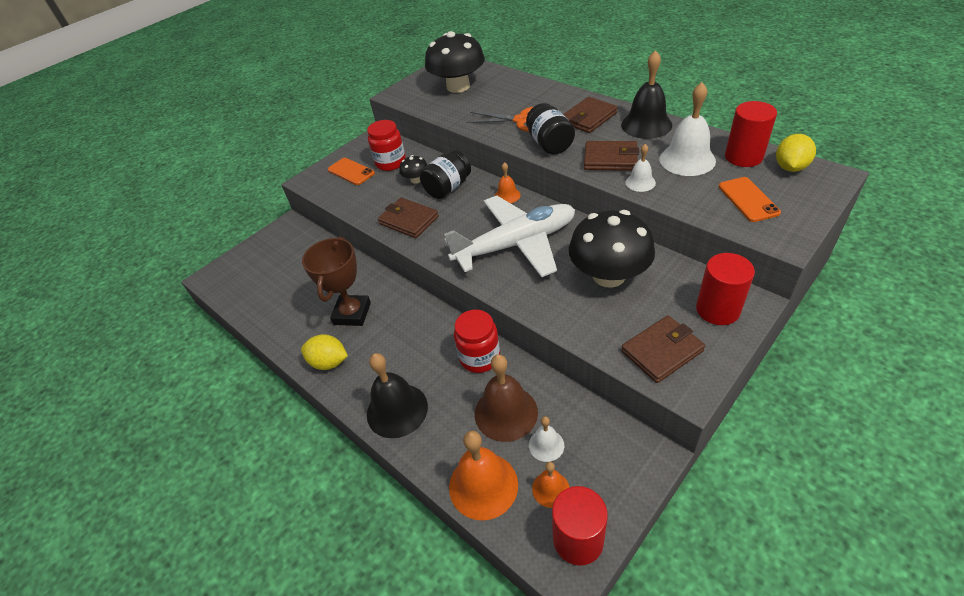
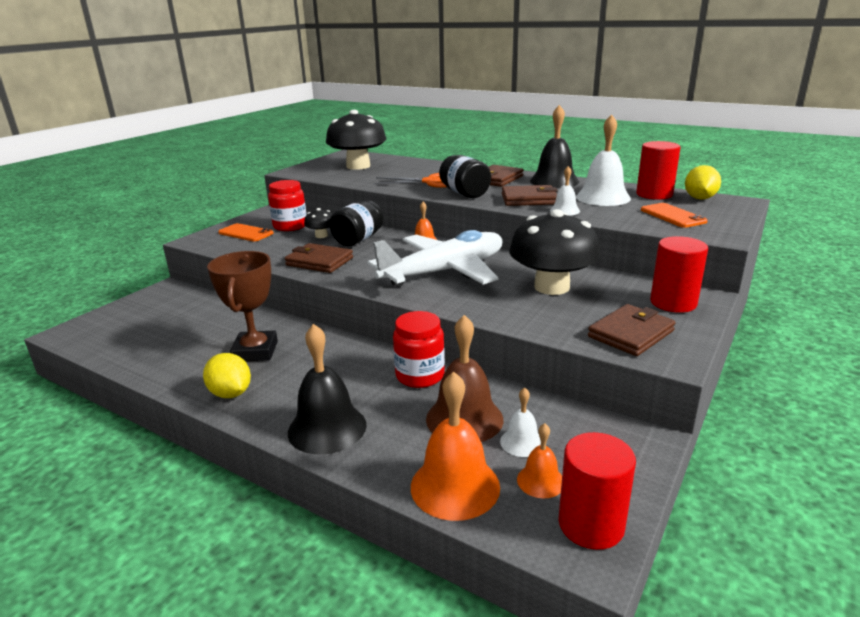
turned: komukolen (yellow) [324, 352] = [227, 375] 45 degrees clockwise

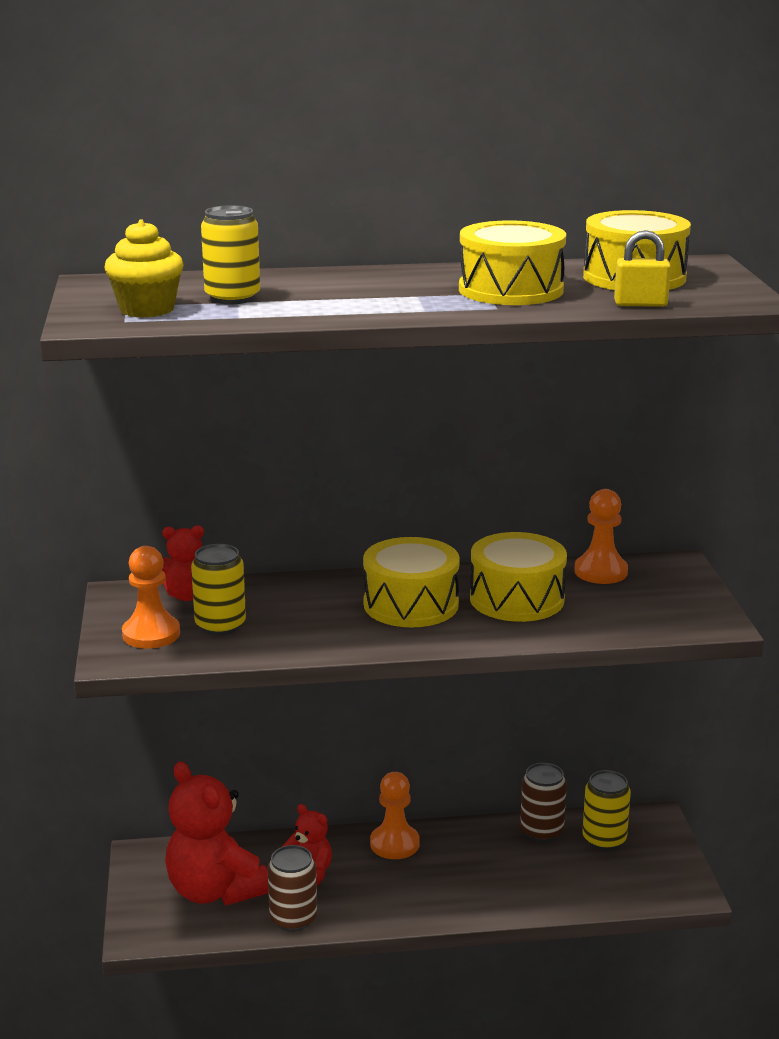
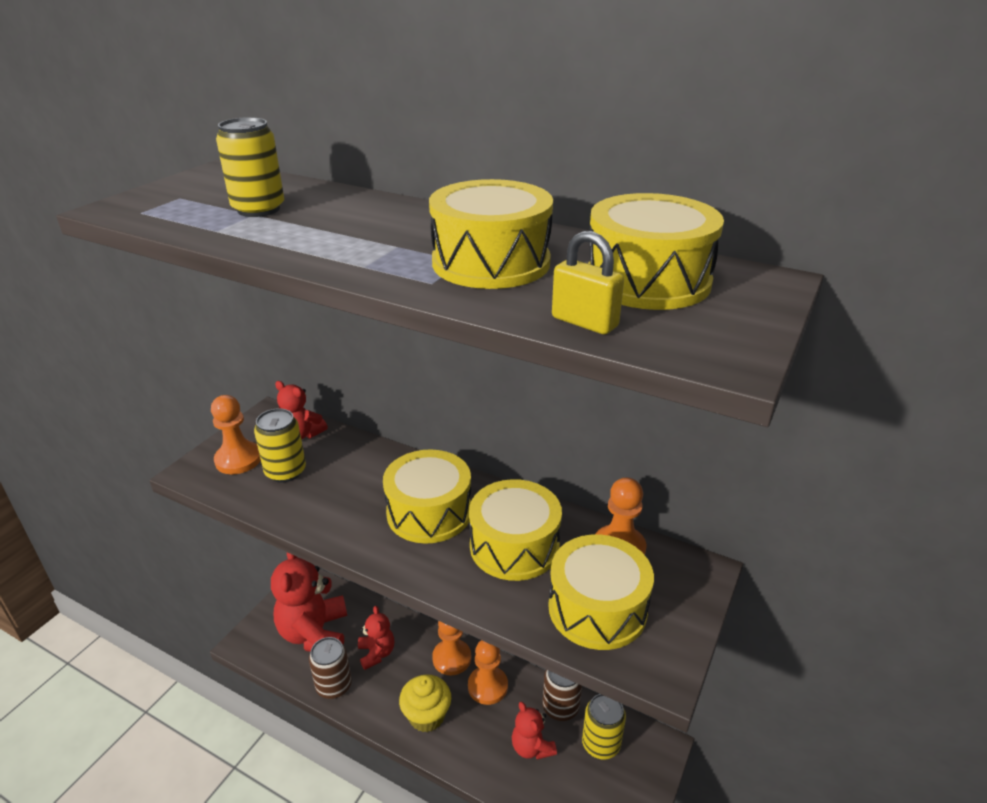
added: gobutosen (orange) [488, 672]; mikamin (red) [534, 731]; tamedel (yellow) [601, 592]
moved: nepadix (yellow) [144, 268] to [425, 703]

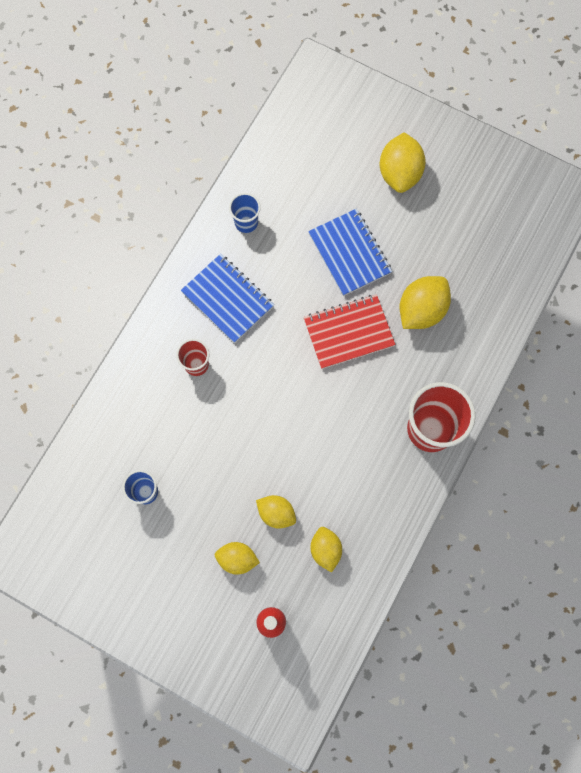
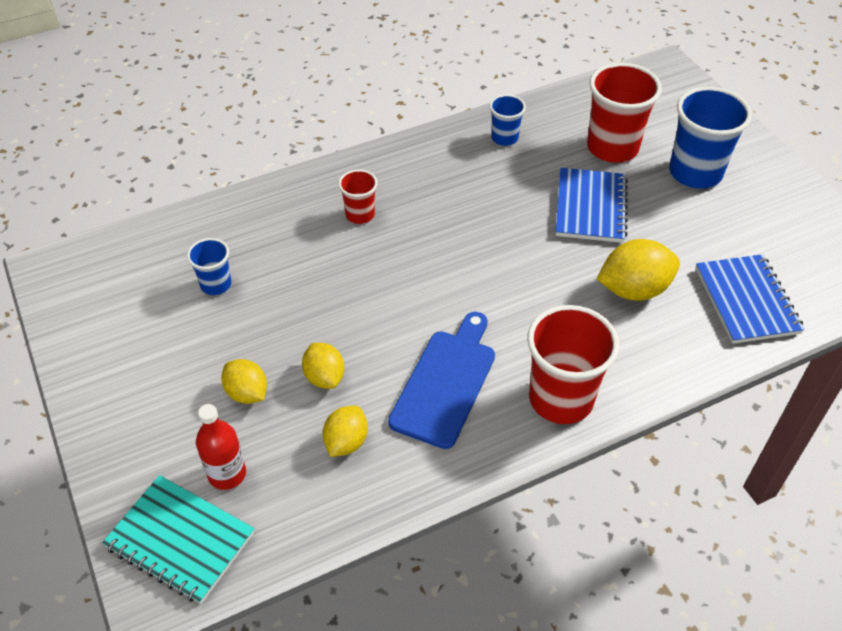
removed: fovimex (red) [350, 331]
added: fovimex (turquoise) [178, 539]; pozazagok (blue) [441, 380]; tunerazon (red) [624, 113]
moved: fovimex (blue) [227, 298] to [750, 299]
replaced: komukolen (yellow) [403, 162] to tunerazon (blue) [710, 138]

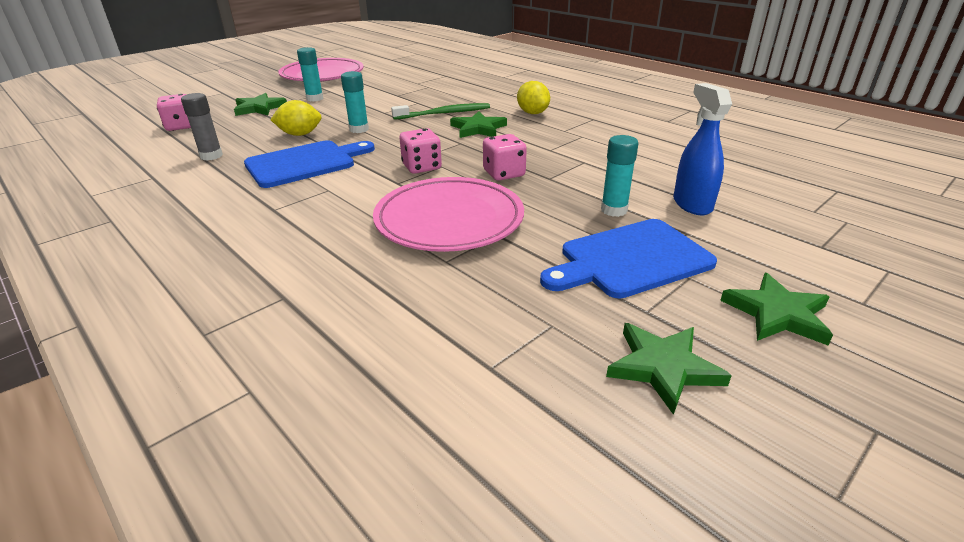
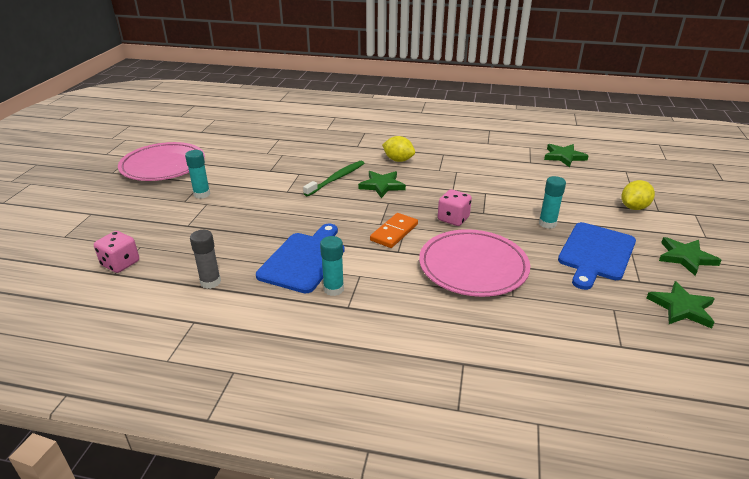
removed: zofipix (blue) [702, 149]
moved: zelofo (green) [260, 104] to [566, 155]; komukolen (yellow) [296, 118] to [638, 195]; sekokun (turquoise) [355, 102] to [332, 266]
replaced: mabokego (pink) [420, 151] to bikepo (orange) [394, 230]

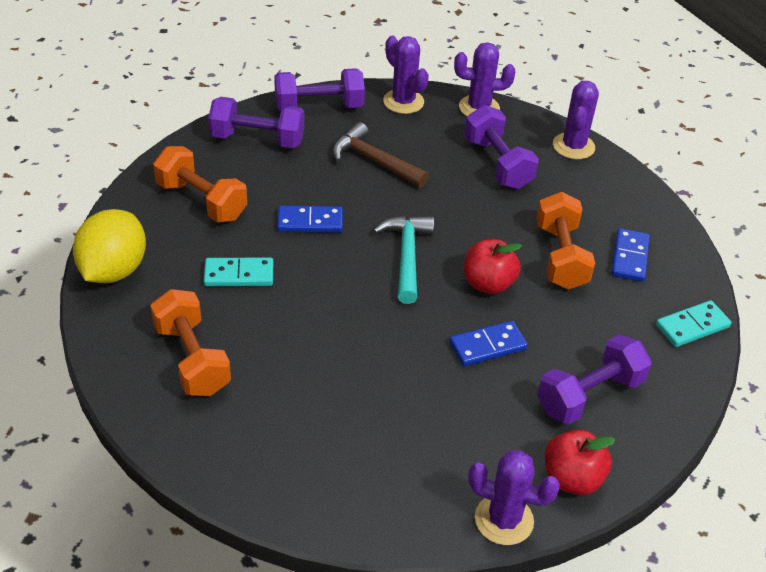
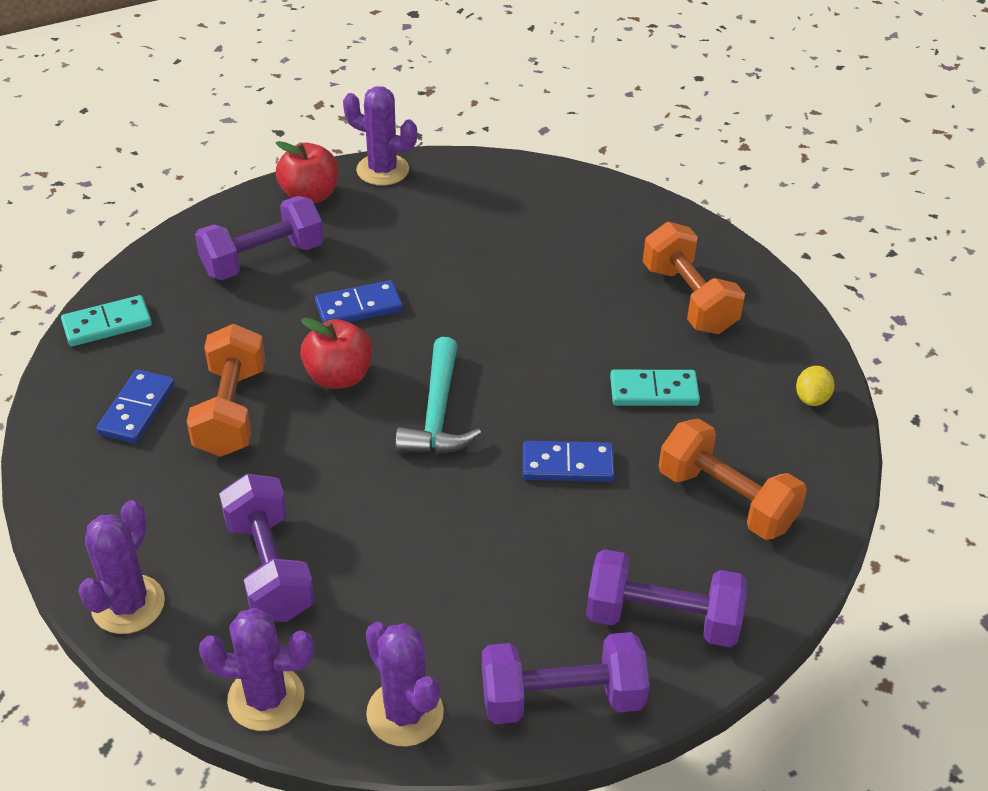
removed: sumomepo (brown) [381, 155]
resized: komukolen (yellow) [109, 246] = [815, 386] x0.44

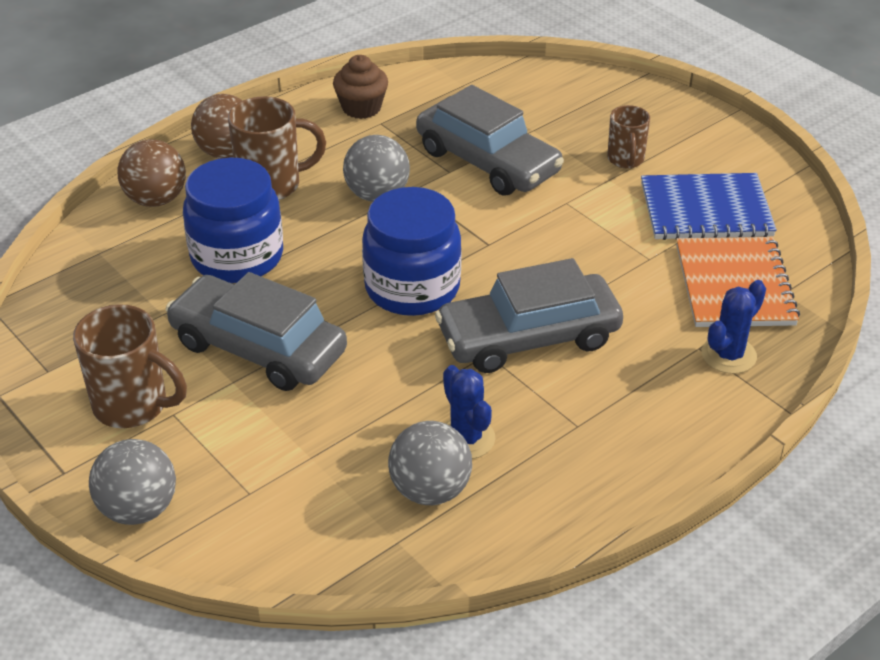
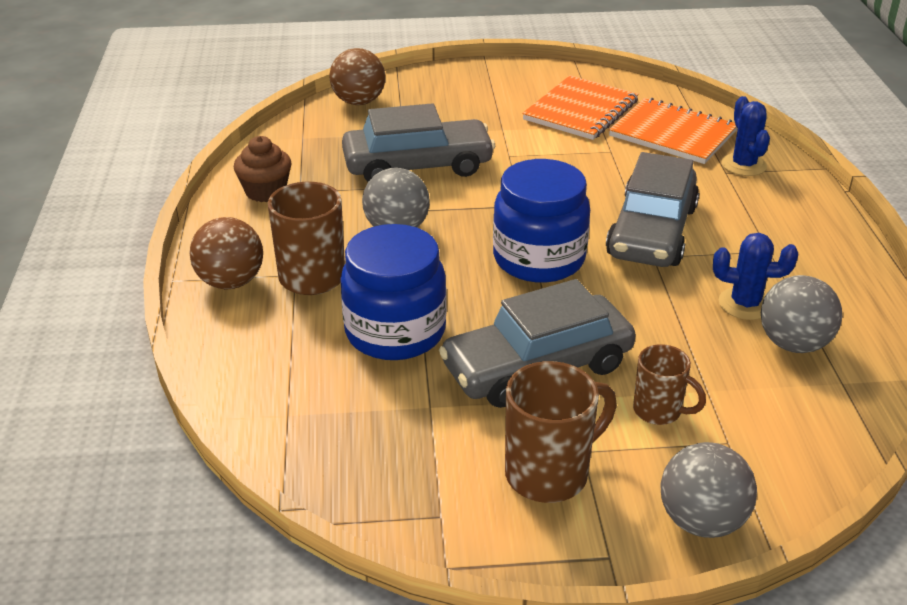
moved: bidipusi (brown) [152, 173] to [357, 76]; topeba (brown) [628, 136] to [669, 384]
recoloured: fovimex (blue) [709, 206] to fovimex (orange) [580, 107]

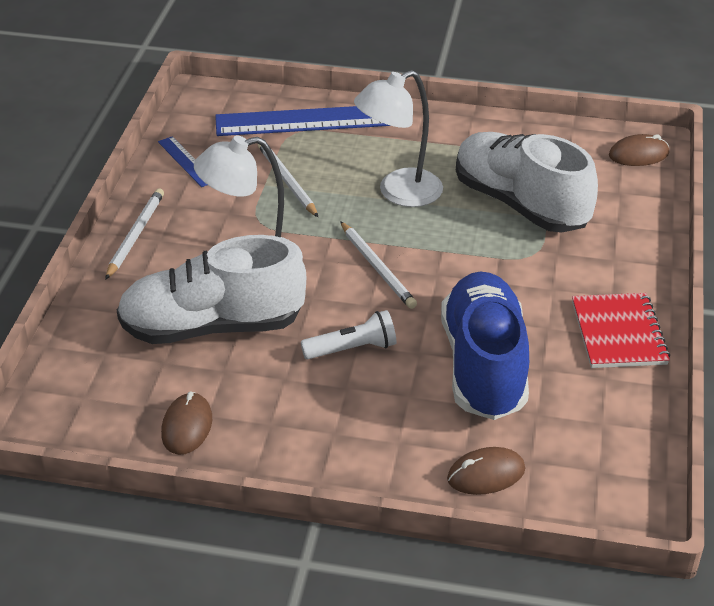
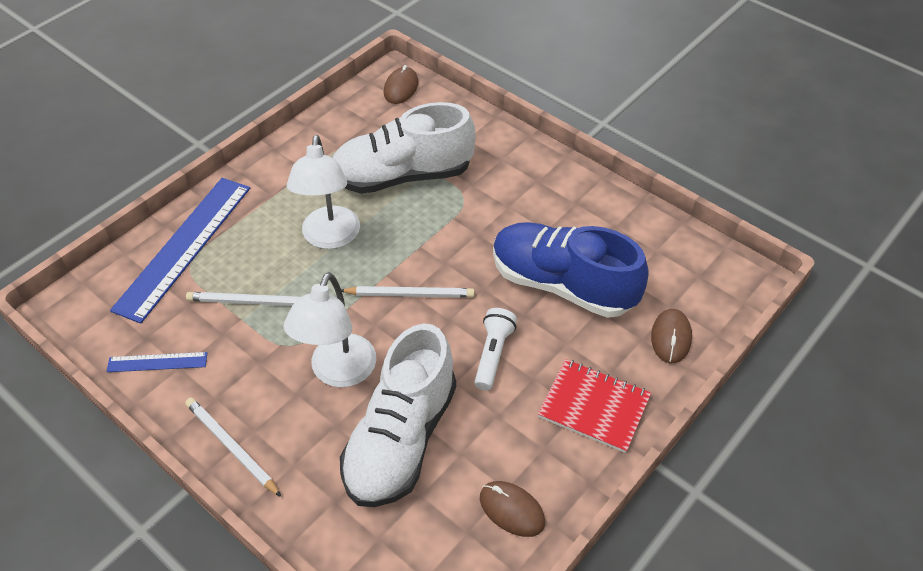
moved: fovimex (red) [621, 330] to [594, 406]

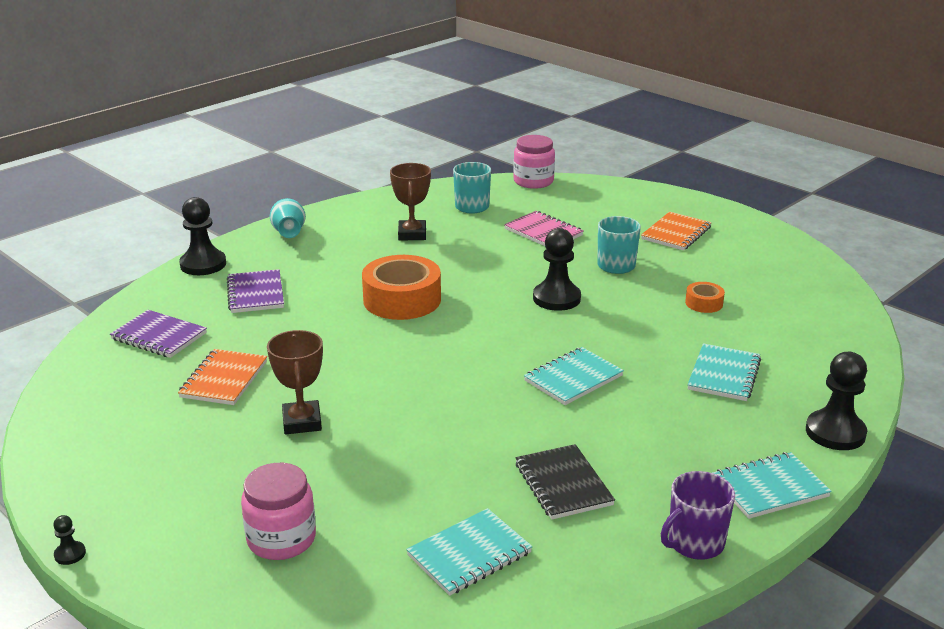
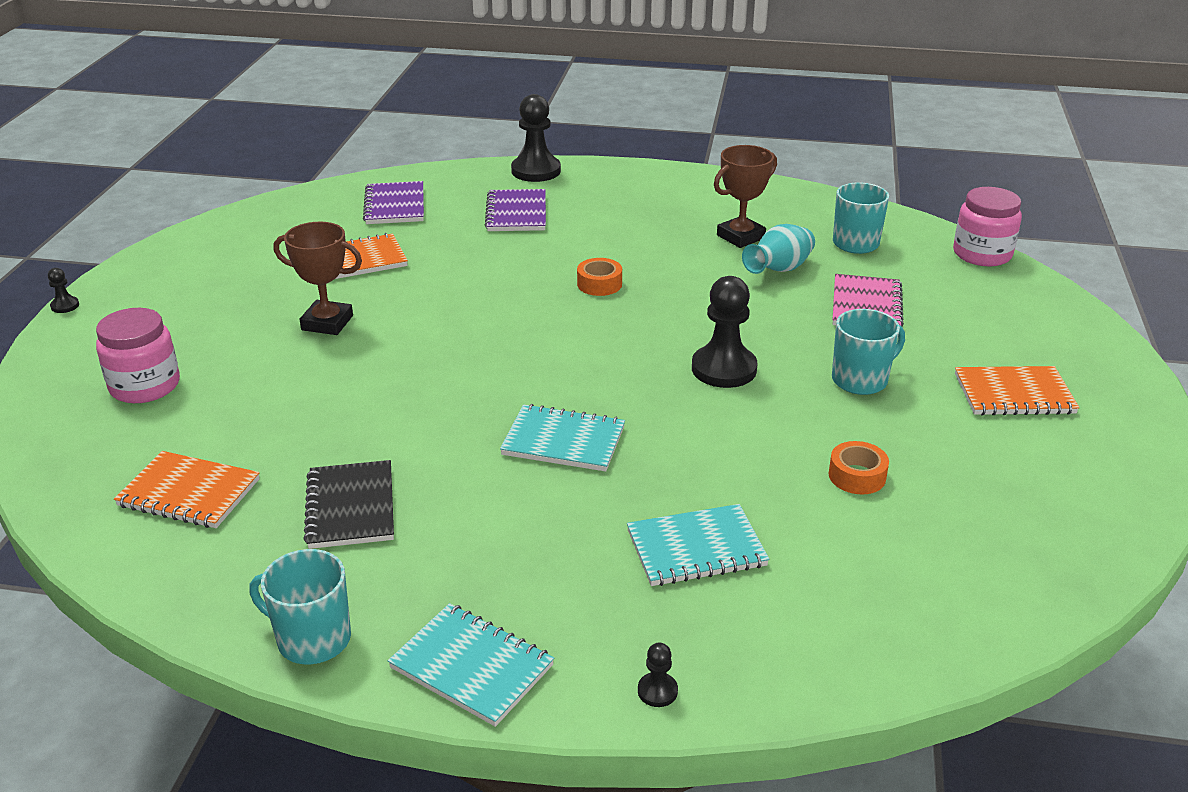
moved: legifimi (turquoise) [288, 218] to [778, 249]
recoloured: fovimex (turquoise) [469, 552] to fovimex (orange) [187, 489]; topeba (purple) [698, 515] to topeba (turquoise) [300, 606]
turned: fovimex (purple) [255, 291] = [515, 210] 45 degrees counterclockwise; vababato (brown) [295, 382] = [318, 278] 60 degrees clockwise; fovimex (black) [565, 482] = [348, 504] 45 degrees counterclockwise
resized: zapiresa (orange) [401, 287] = [599, 277] x0.47; gobutosen (black) [836, 401] = [658, 674] x0.44

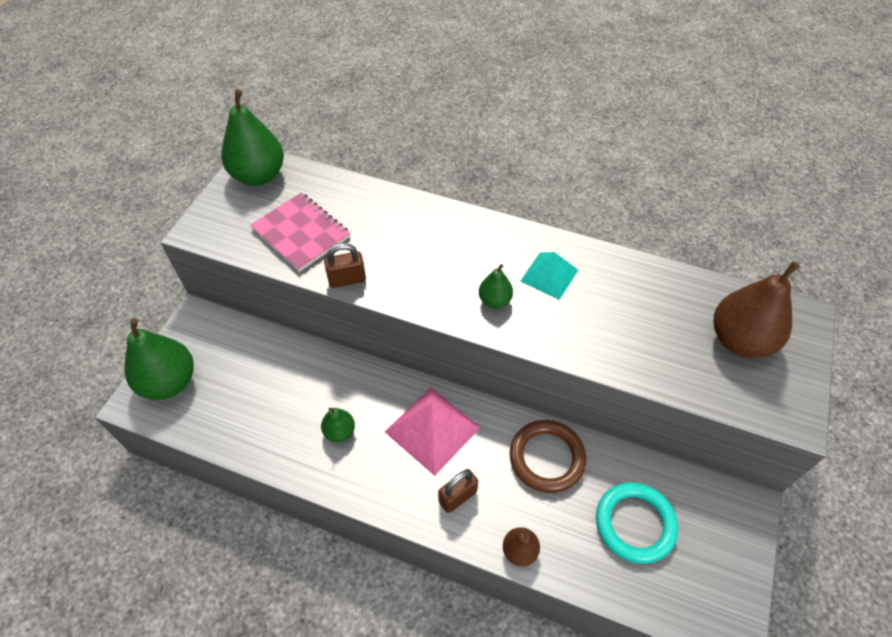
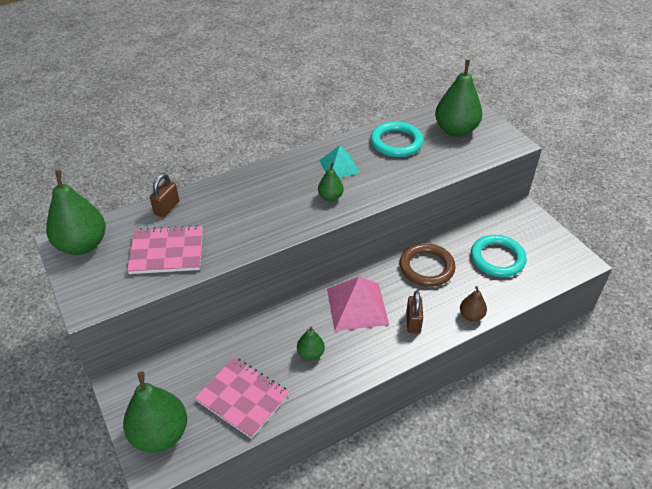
added: fovimex (pink) [242, 398]; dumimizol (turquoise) [396, 139]
moved: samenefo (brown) [345, 265] to [164, 195]
recoloured: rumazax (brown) [757, 309] to rumazax (green) [458, 98]

